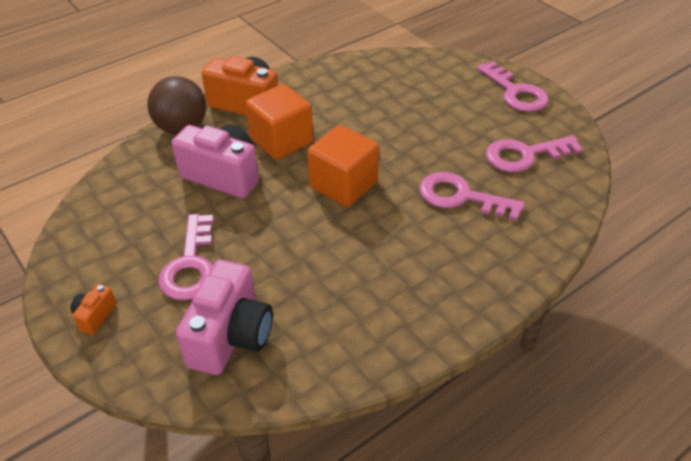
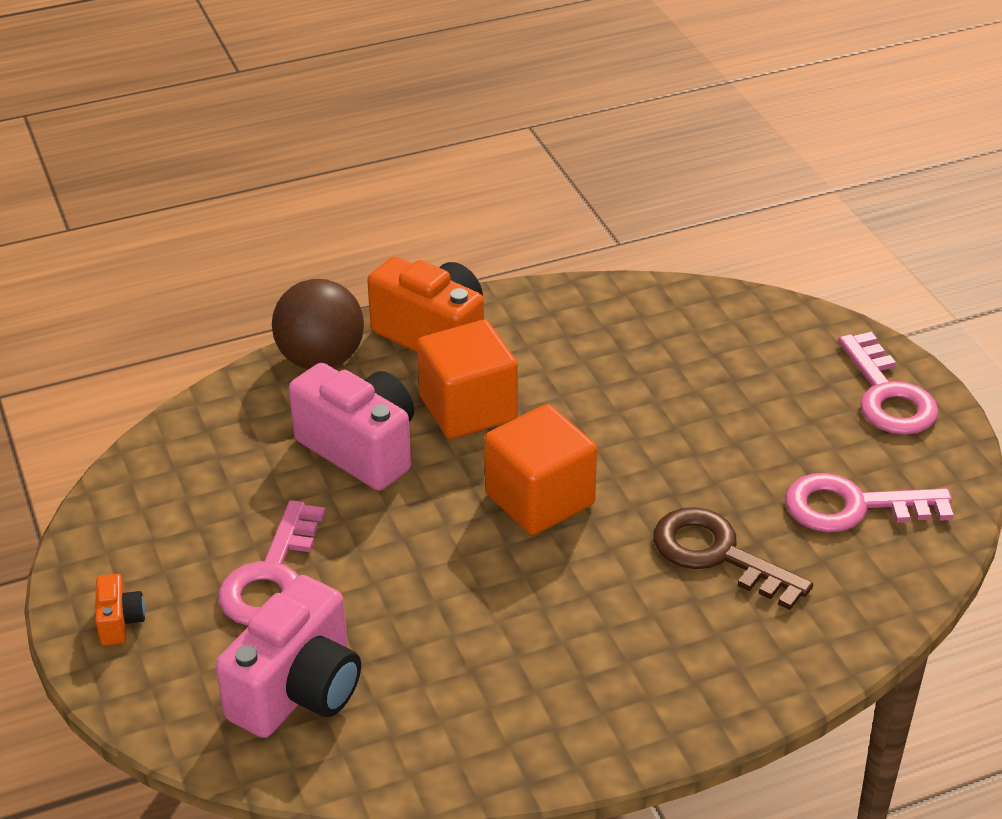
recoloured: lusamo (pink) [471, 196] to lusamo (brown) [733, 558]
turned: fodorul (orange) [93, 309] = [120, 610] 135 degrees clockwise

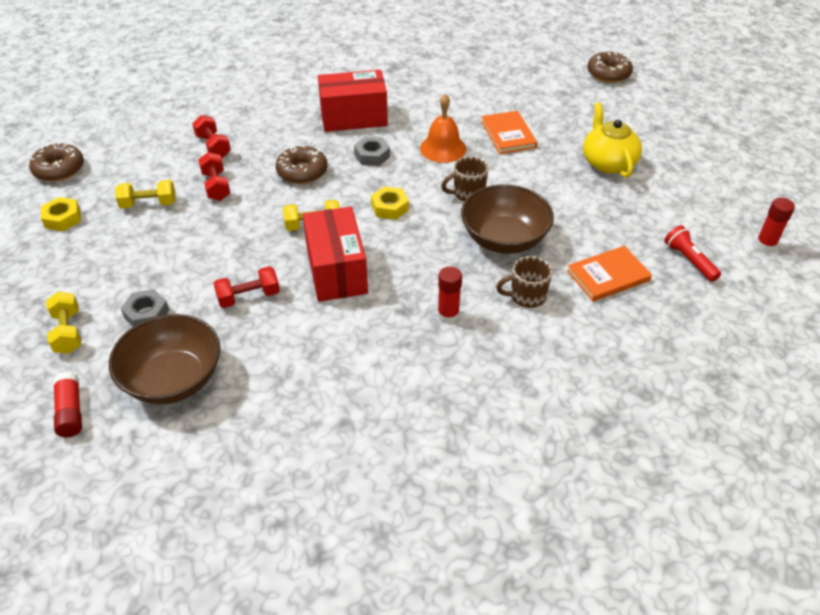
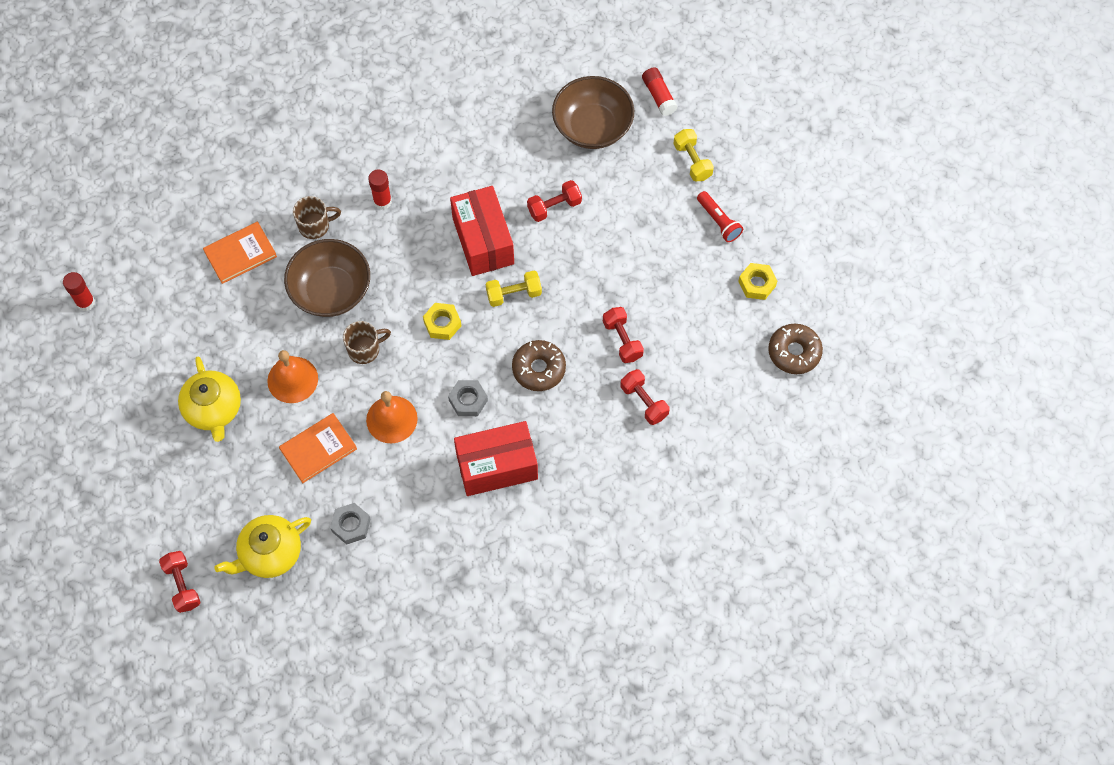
removed: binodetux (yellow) [145, 194]
added: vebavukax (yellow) [262, 546]; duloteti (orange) [292, 376]
moved: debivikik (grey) [145, 308] to [350, 524]; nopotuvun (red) [692, 253] to [720, 216]
replaced: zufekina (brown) [610, 66] to binodetux (red) [180, 582]
turned: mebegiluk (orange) [509, 132] = [318, 448] 75 degrees clockwise

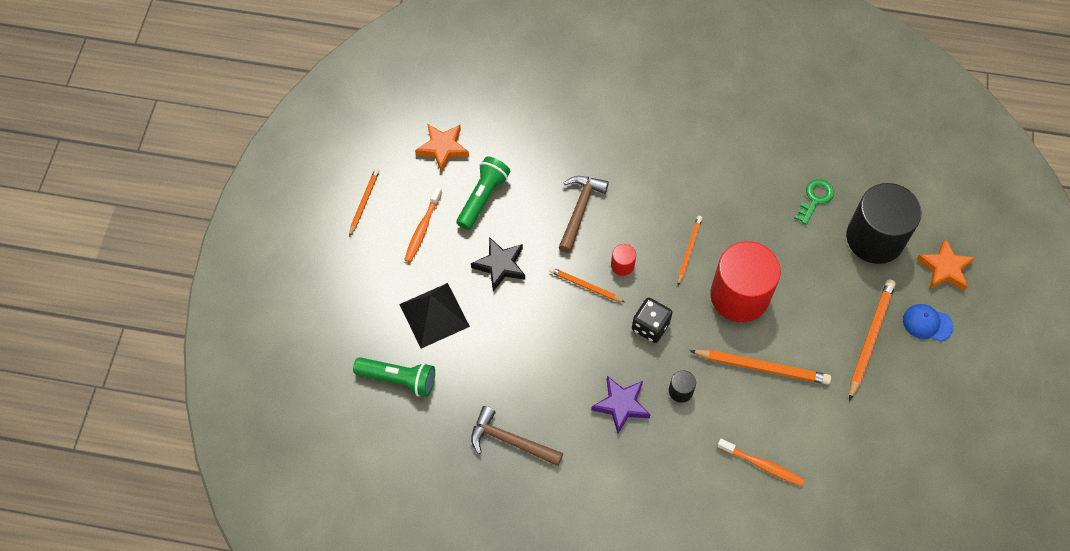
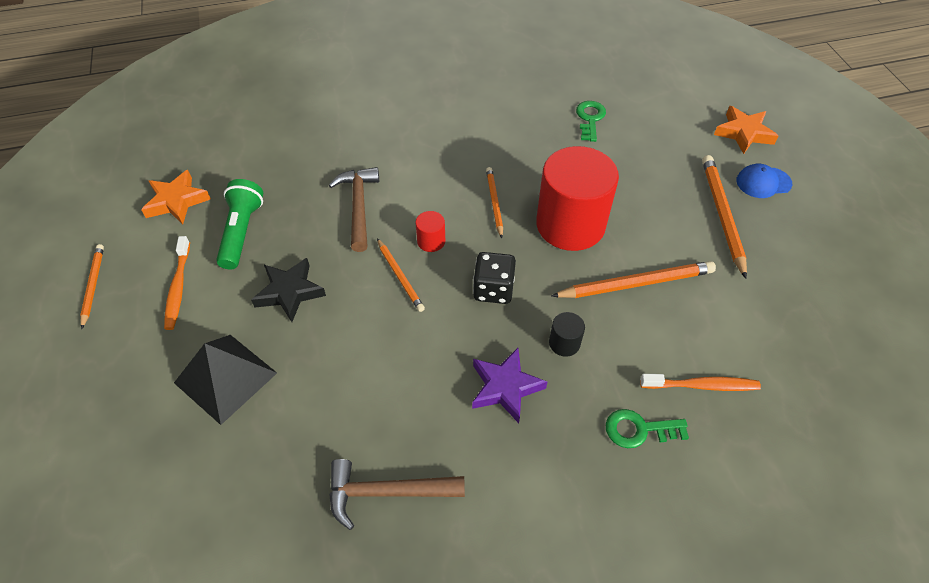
removed: nopotuvun (green) [394, 377]; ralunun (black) [883, 223]
added: lusamo (green) [647, 428]
turned: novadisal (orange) [587, 284] = [401, 275] 120 degrees counterclockwise

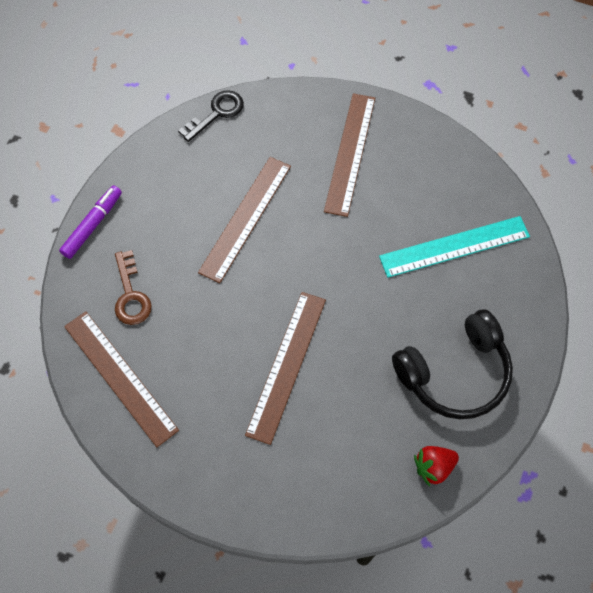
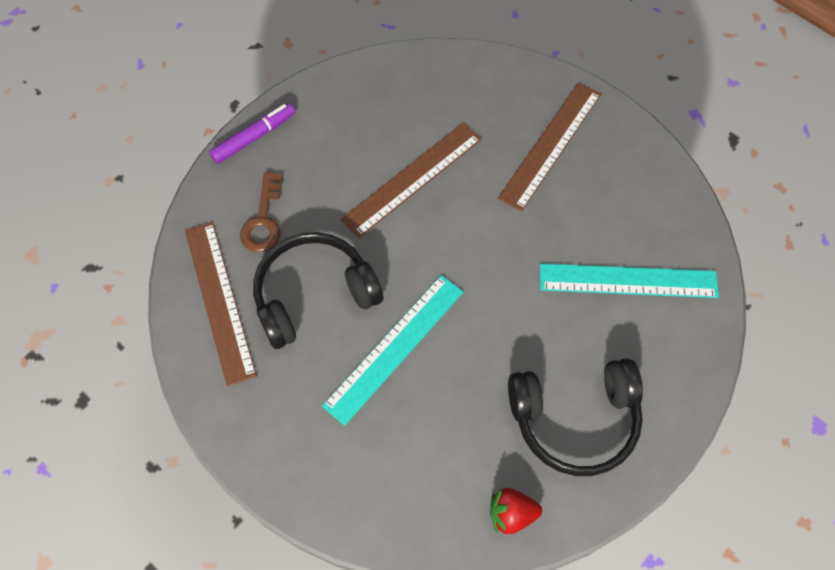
removed: lusamo (black) [211, 116]
added: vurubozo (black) [318, 290]
recoloured: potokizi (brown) [285, 368] to potokizi (turquoise) [393, 350]

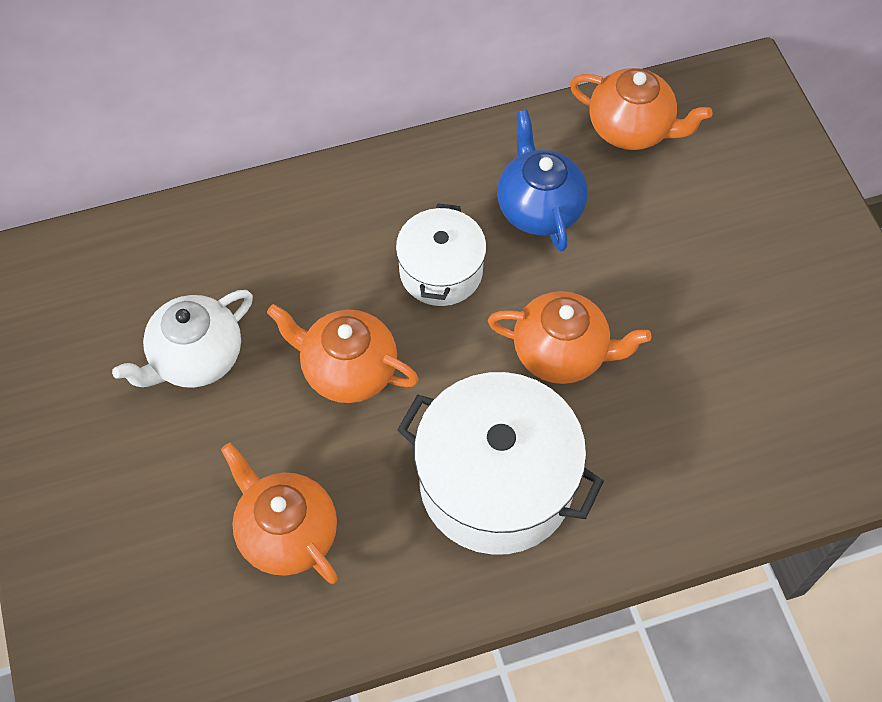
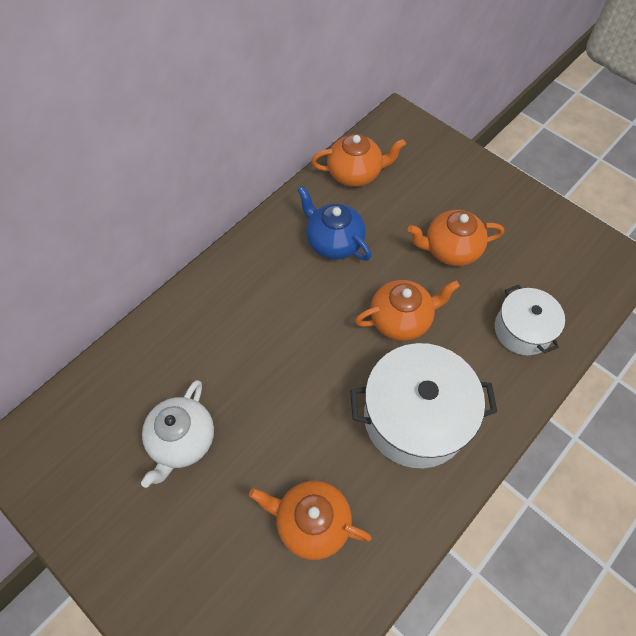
moved: vebavukax (orange) [343, 353] to [456, 238]; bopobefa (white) [441, 255] to [530, 320]

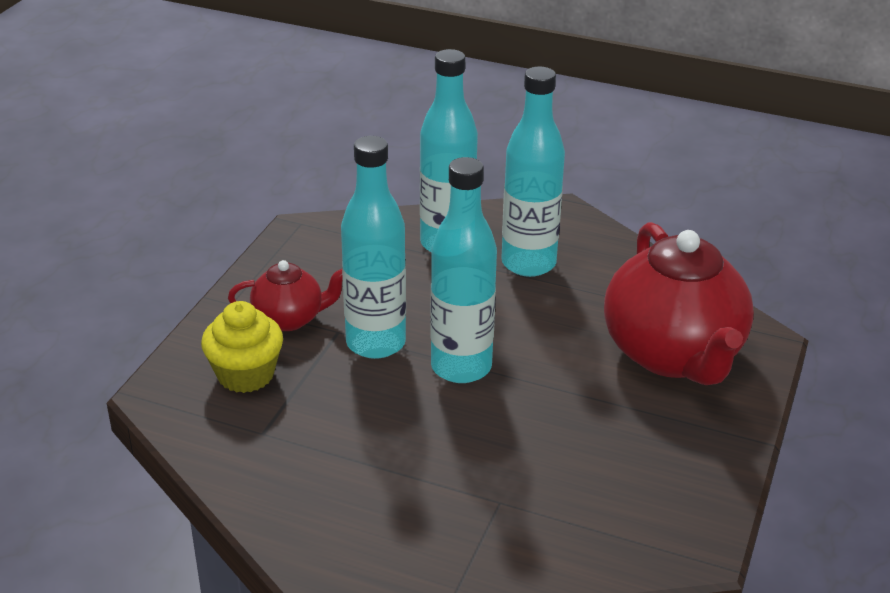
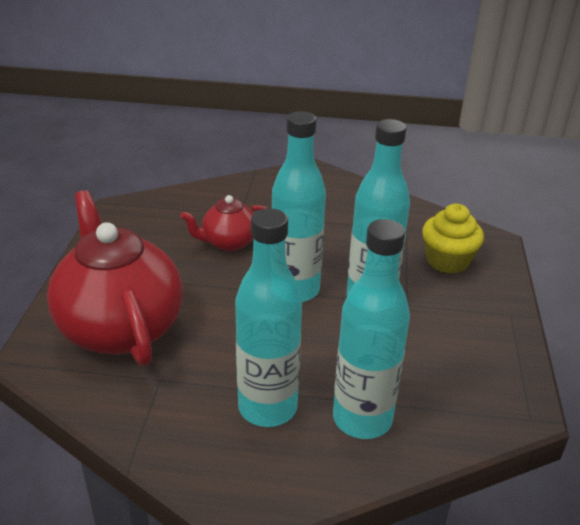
moved: vebavukax (red) [285, 295] to [223, 223]

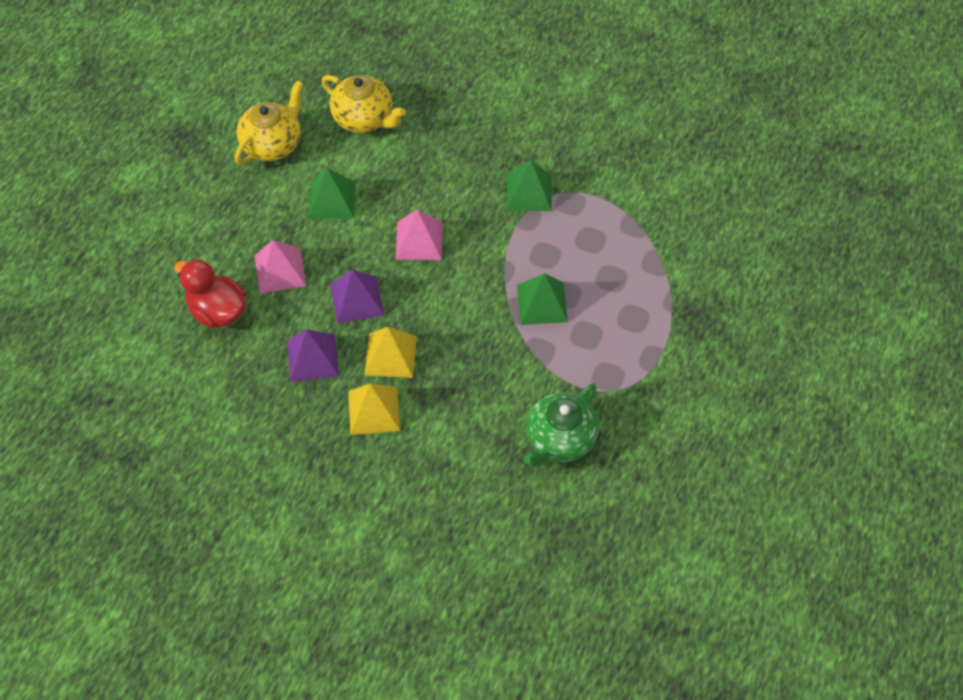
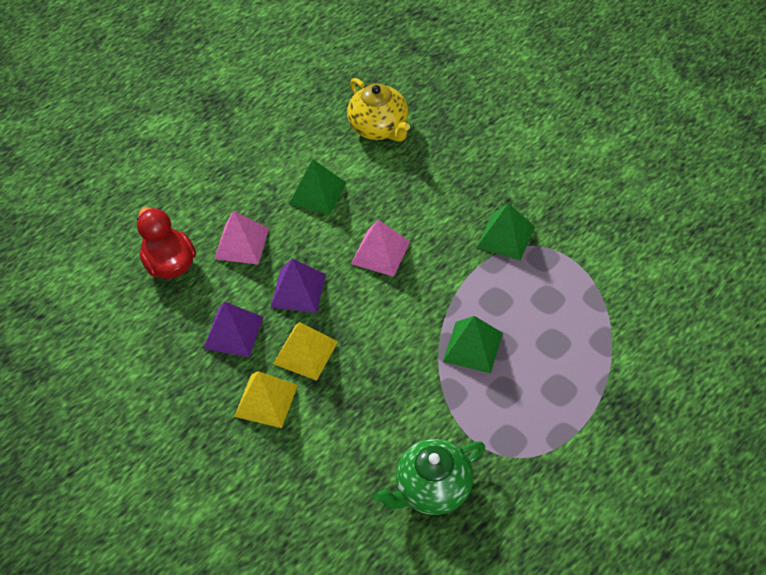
removed: vebavukax (yellow) [269, 122]

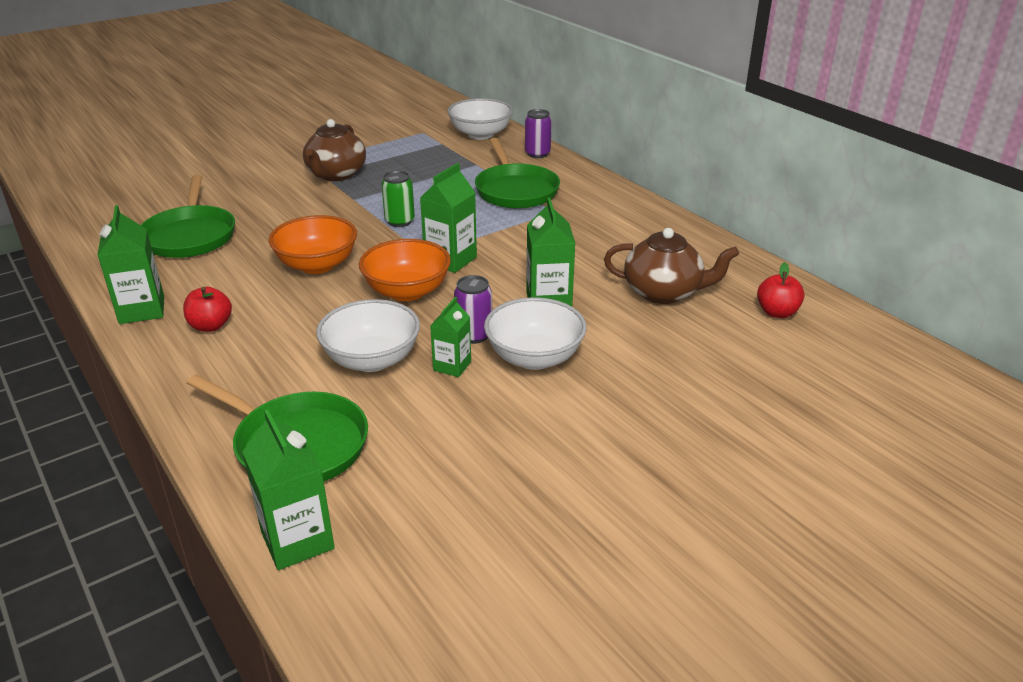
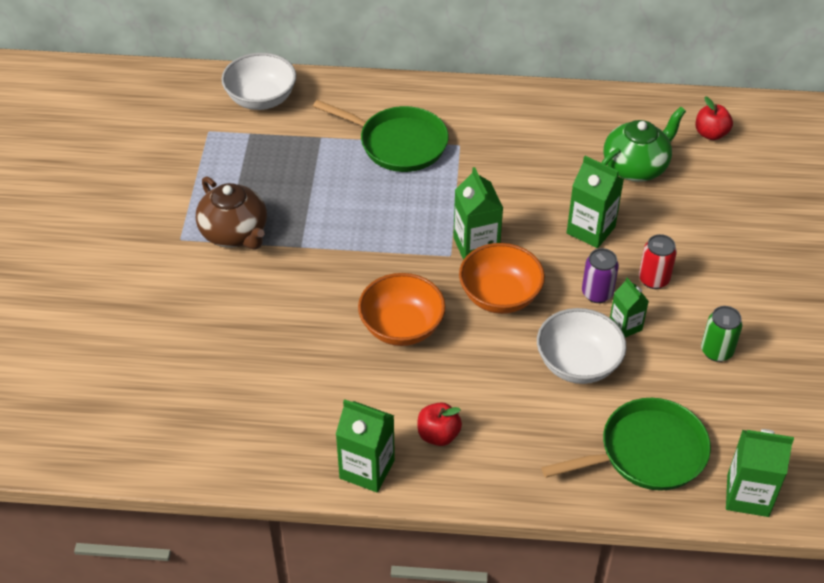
removed: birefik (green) [188, 216]; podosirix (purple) [538, 133]
moved: podosirix (green) [398, 199] to [722, 334]
replaced: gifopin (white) [535, 333] to podosirix (red) [658, 261]
recoloured: vebavukax (brown) [671, 266] to vebavukax (green) [643, 144]

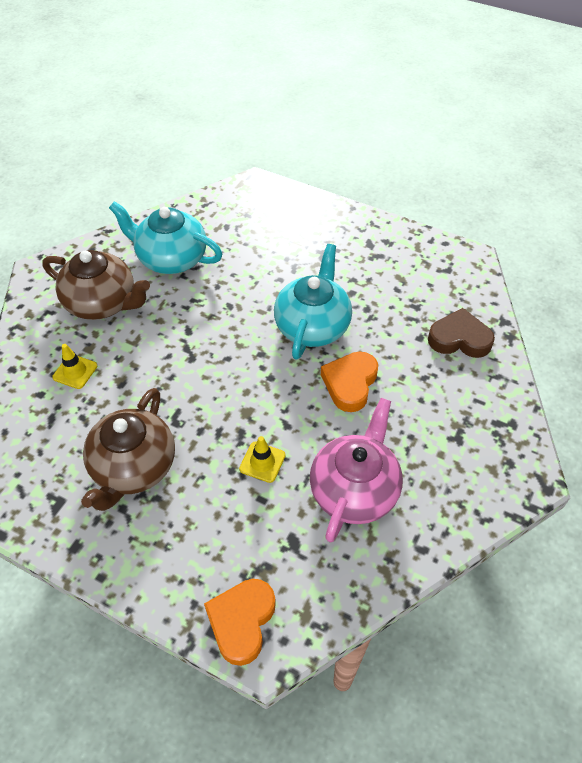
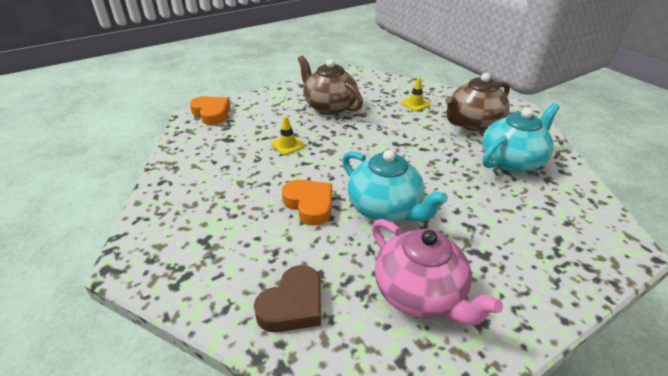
moved: vebavukax (pink) [356, 470] to [437, 272]

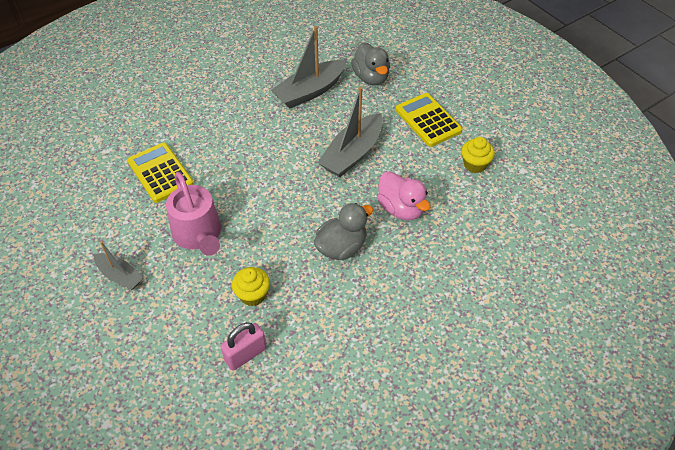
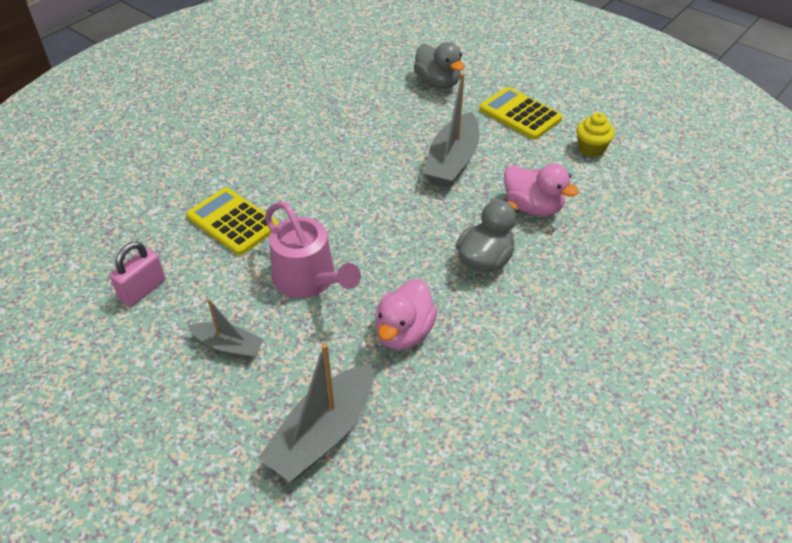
moved: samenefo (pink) [243, 346] to [137, 273]; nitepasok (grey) [309, 67] to [316, 412]
replaced: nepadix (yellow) [251, 286] to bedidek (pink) [406, 314]

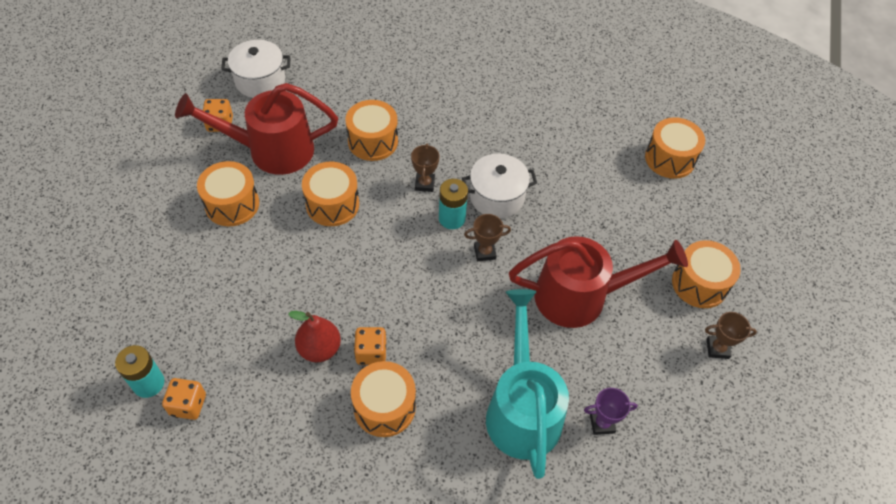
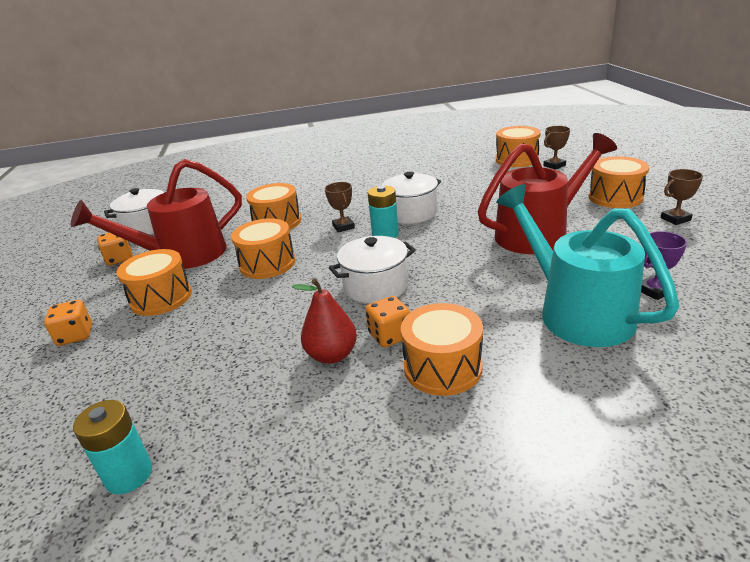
added: bopobefa (white) [372, 270]
moved: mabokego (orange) [184, 399] to [68, 323]; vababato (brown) [487, 237] to [556, 148]

